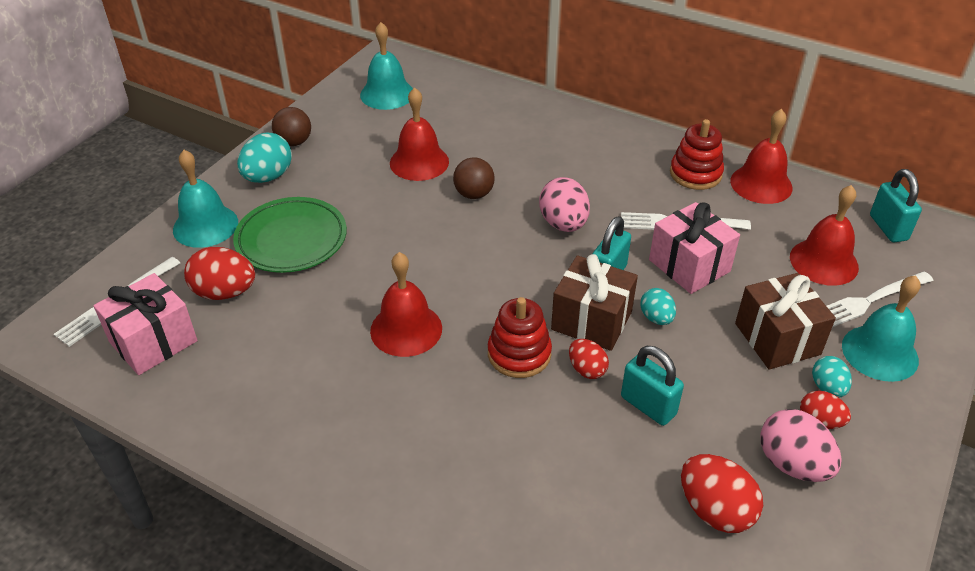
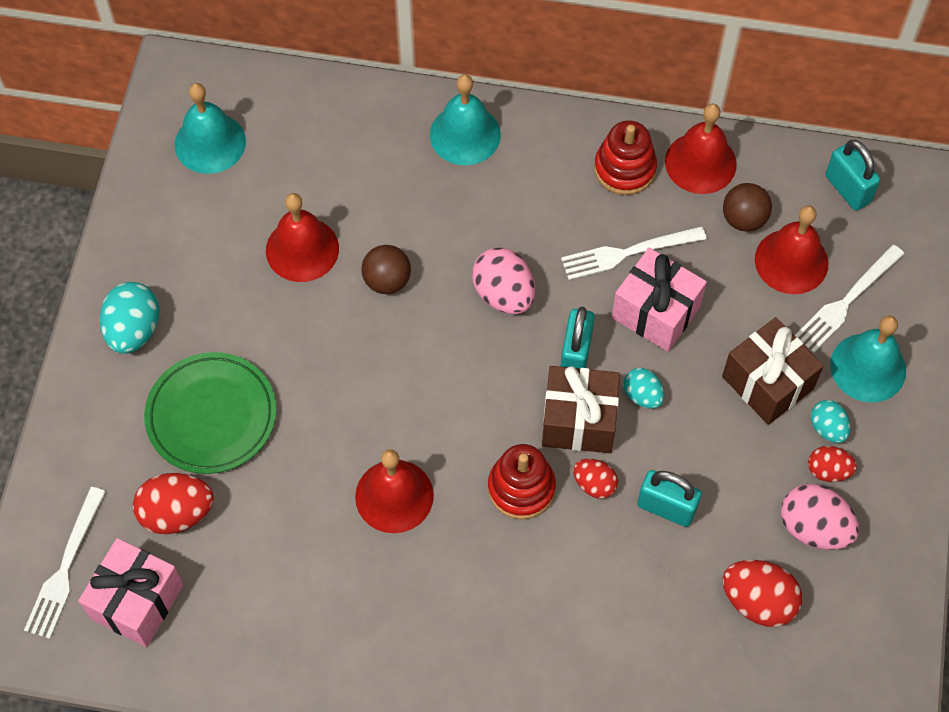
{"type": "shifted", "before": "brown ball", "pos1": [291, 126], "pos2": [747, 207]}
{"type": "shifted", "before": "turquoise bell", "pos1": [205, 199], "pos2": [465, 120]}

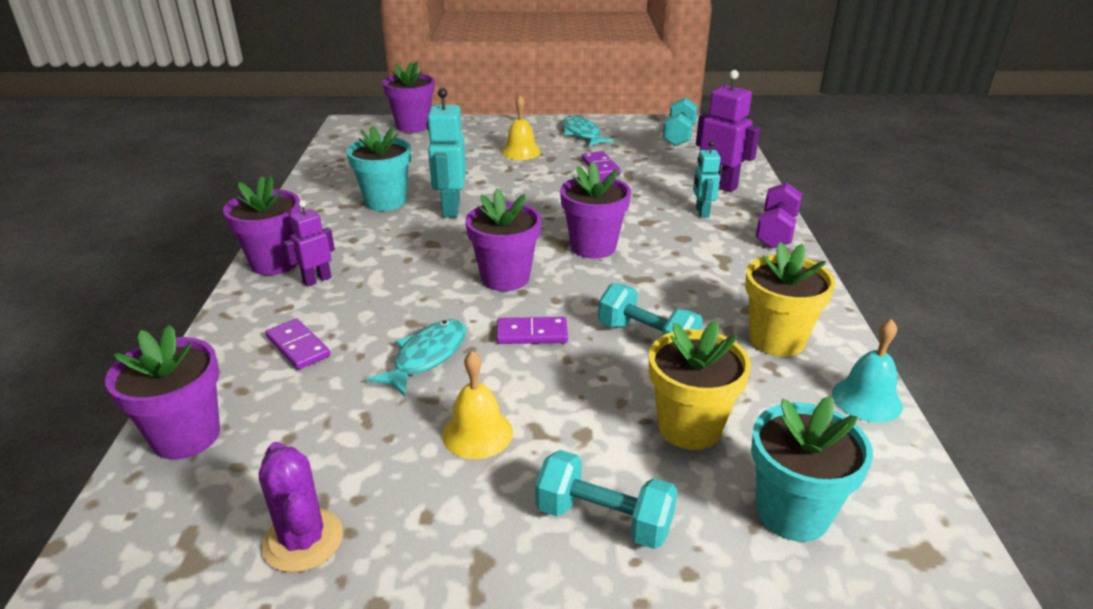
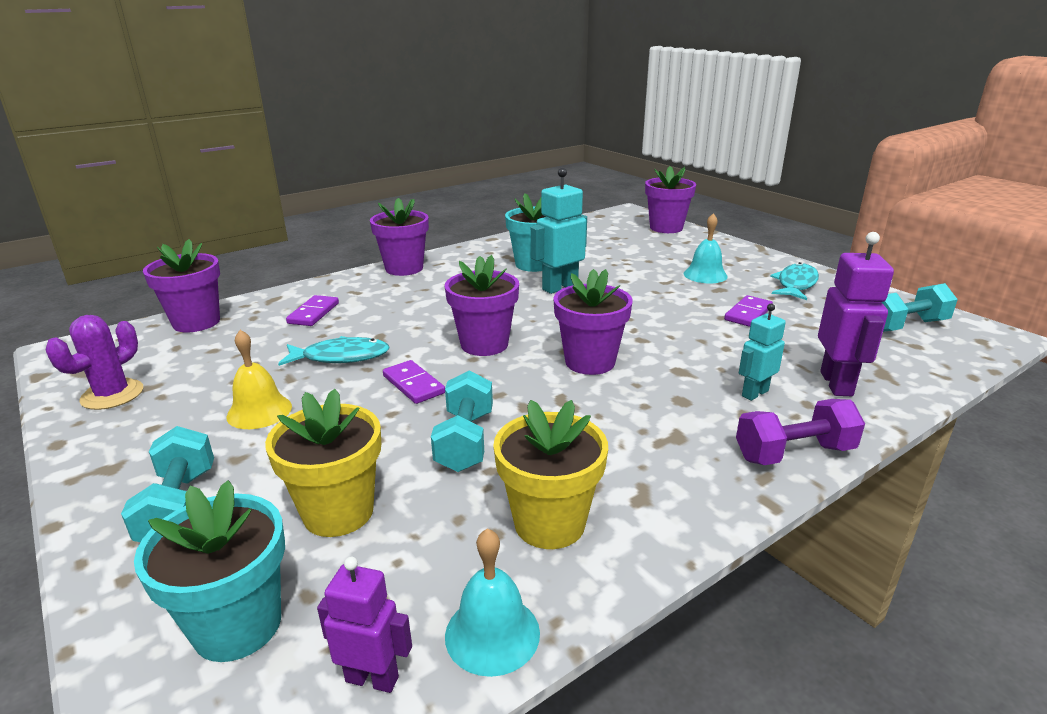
{"type": "repainted", "before": "yellow bell", "after": "turquoise bell", "pos1": [521, 127], "pos2": [706, 248]}
{"type": "shifted", "before": "purple robot", "pos1": [309, 244], "pos2": [364, 625]}

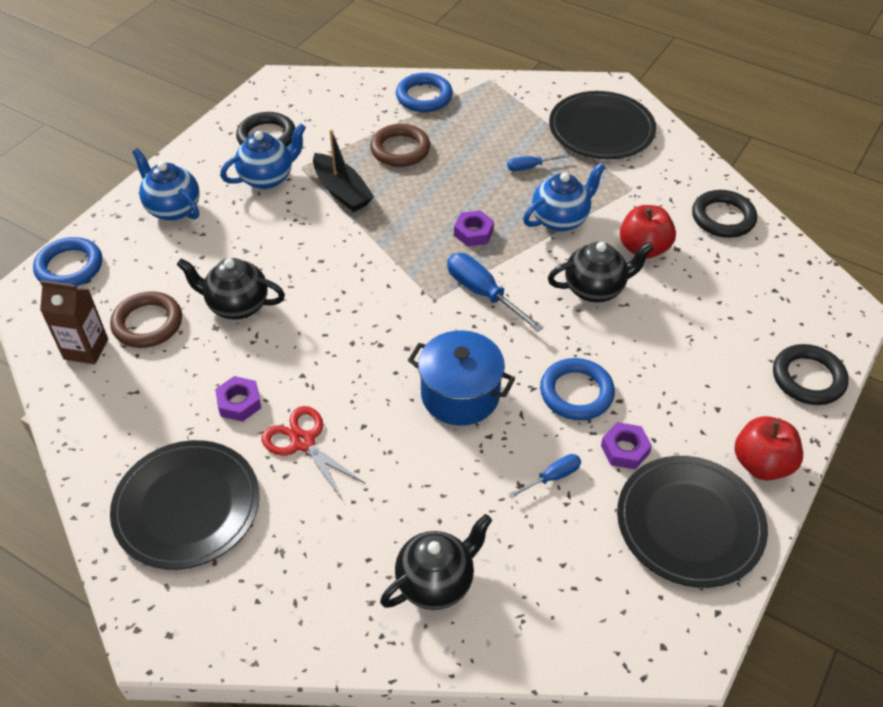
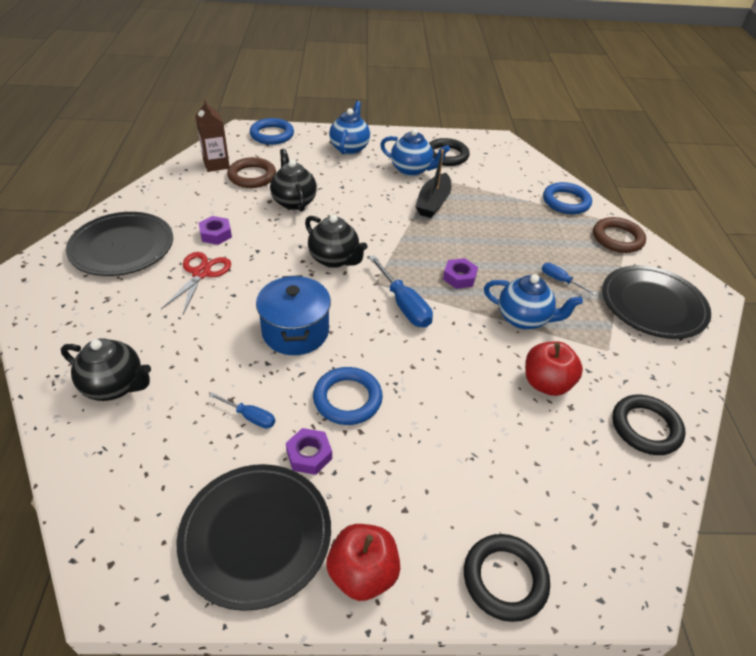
{"type": "shifted", "before": "brown ring", "pos1": [400, 145], "pos2": [619, 235]}
{"type": "shifted", "before": "black teapot", "pos1": [601, 272], "pos2": [336, 241]}
{"type": "rotated", "before": "blue screwdriver", "pos1": [495, 292], "pos2": [401, 291], "turn": 135}

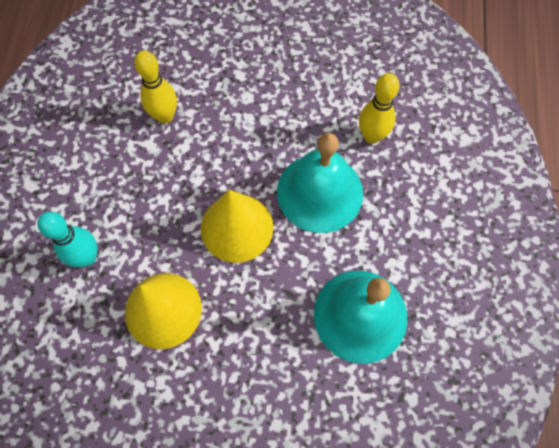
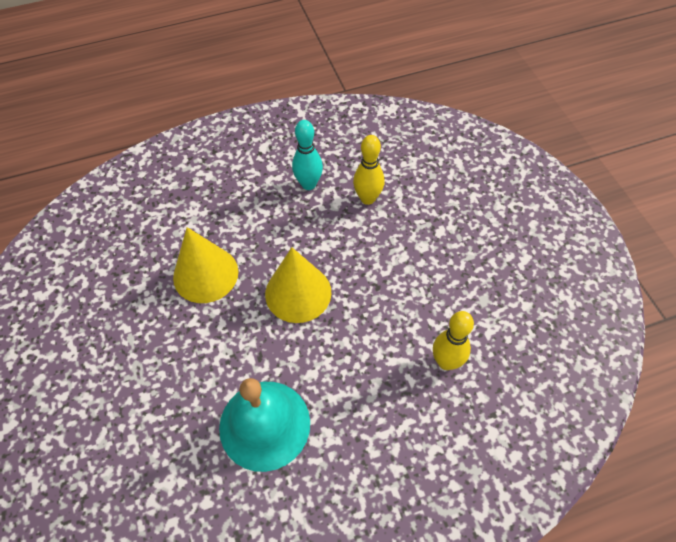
{"type": "gone", "before": "turquoise bell", "pos1": [320, 183]}
{"type": "shifted", "before": "turquoise bowling pin", "pos1": [67, 239], "pos2": [307, 155]}

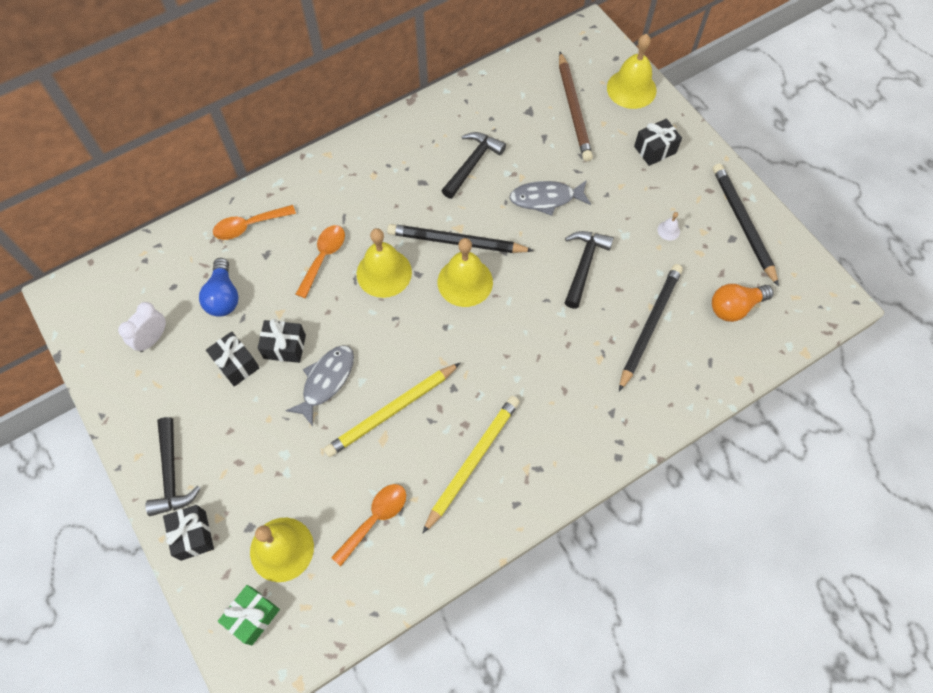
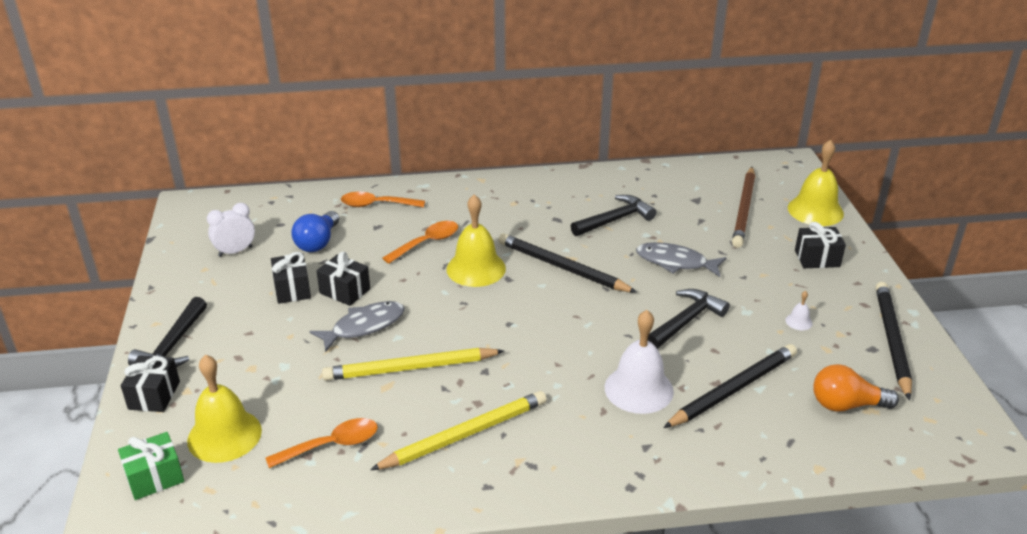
{"type": "gone", "before": "yellow bell", "pos1": [465, 272]}
{"type": "new", "after": "white bell", "pos2": [639, 362]}

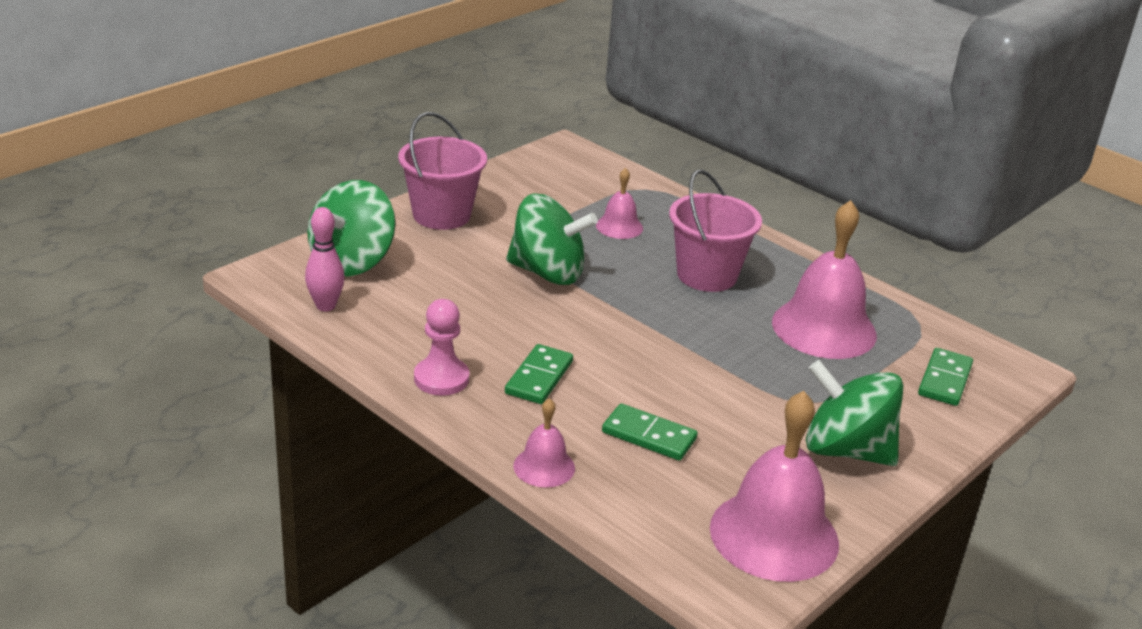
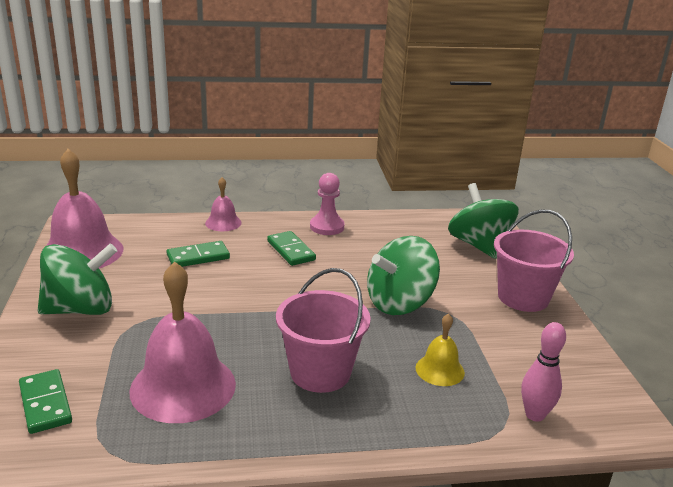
{"type": "repainted", "before": "pink bell", "after": "yellow bell", "pos1": [619, 203], "pos2": [440, 349]}
{"type": "shifted", "before": "pink bowling pin", "pos1": [325, 259], "pos2": [543, 372]}

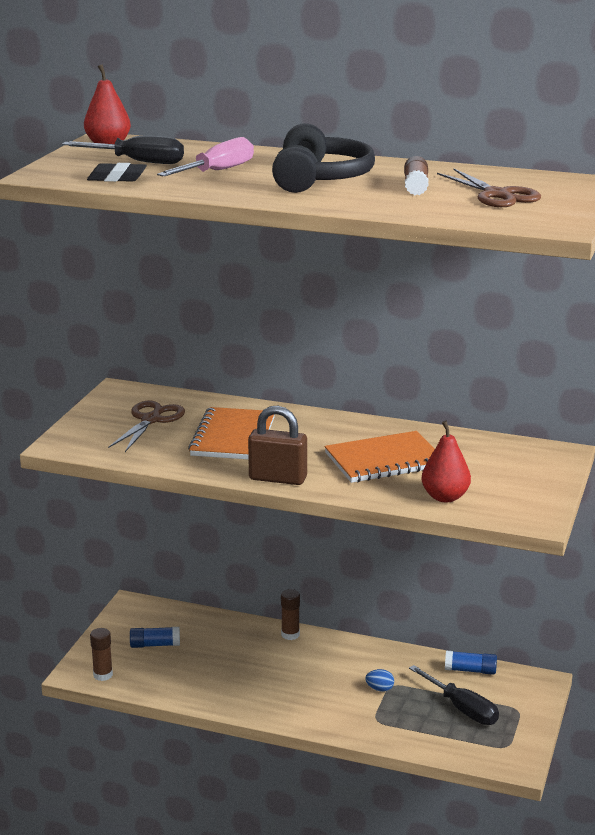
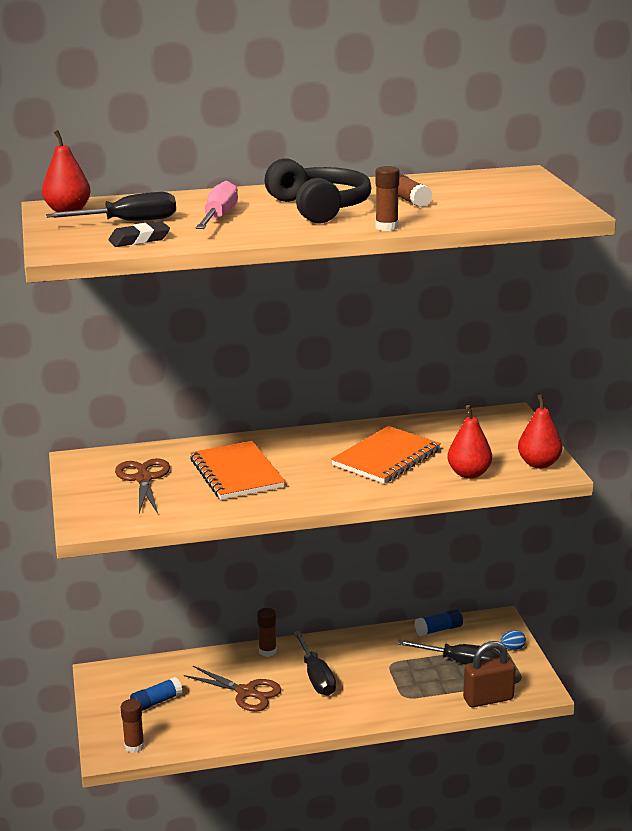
{"type": "shifted", "before": "brown scissors", "pos1": [489, 188], "pos2": [232, 689]}
{"type": "shifted", "before": "brown padlock", "pos1": [277, 445], "pos2": [489, 674]}
{"type": "shifted", "before": "blue egg", "pos1": [379, 680], "pos2": [513, 640]}
{"type": "new", "after": "brown glue stick", "pos2": [387, 198]}
{"type": "new", "after": "red pear", "pos2": [540, 431]}
{"type": "new", "after": "black screwdriver", "pos2": [314, 663]}

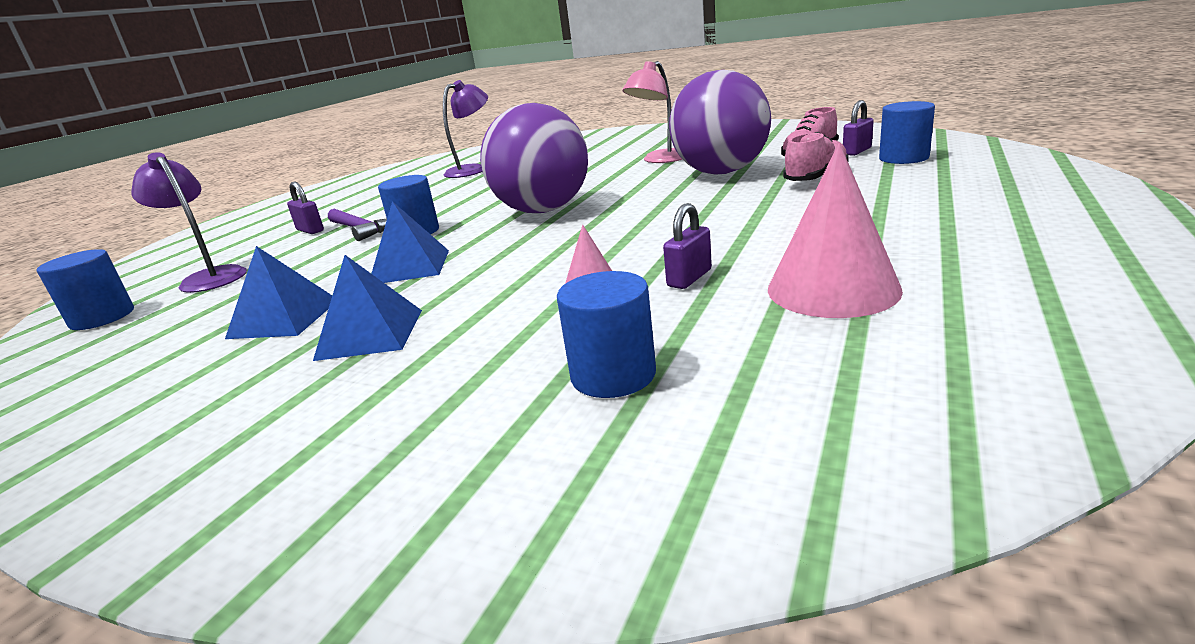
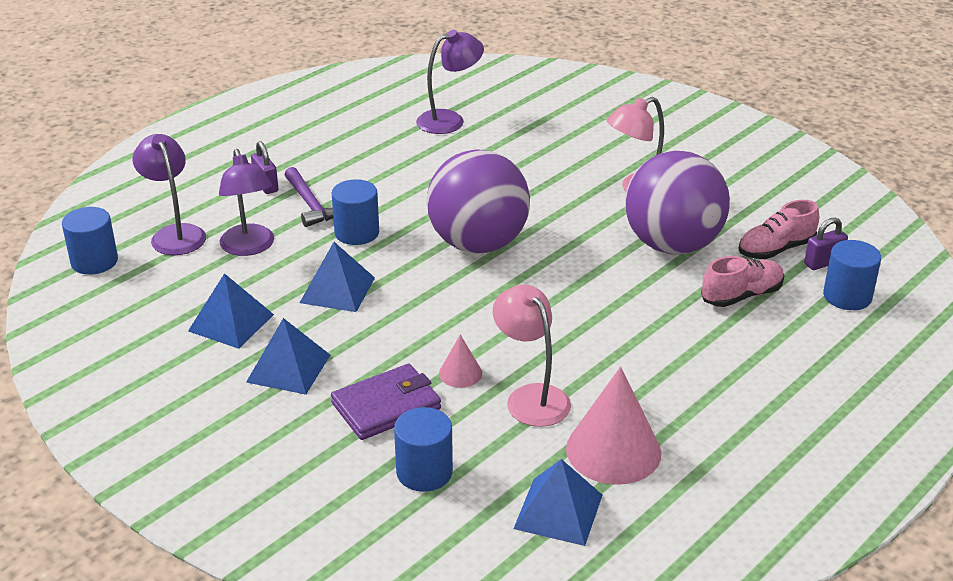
{"type": "swapped", "before": "purple padlock", "after": "pink lamp", "pos1": [687, 246], "pos2": [532, 356]}
{"type": "new", "after": "purple lamp", "pos2": [246, 202]}
{"type": "new", "after": "purple wallet", "pos2": [386, 402]}
{"type": "new", "after": "blue pyramid", "pos2": [558, 502]}

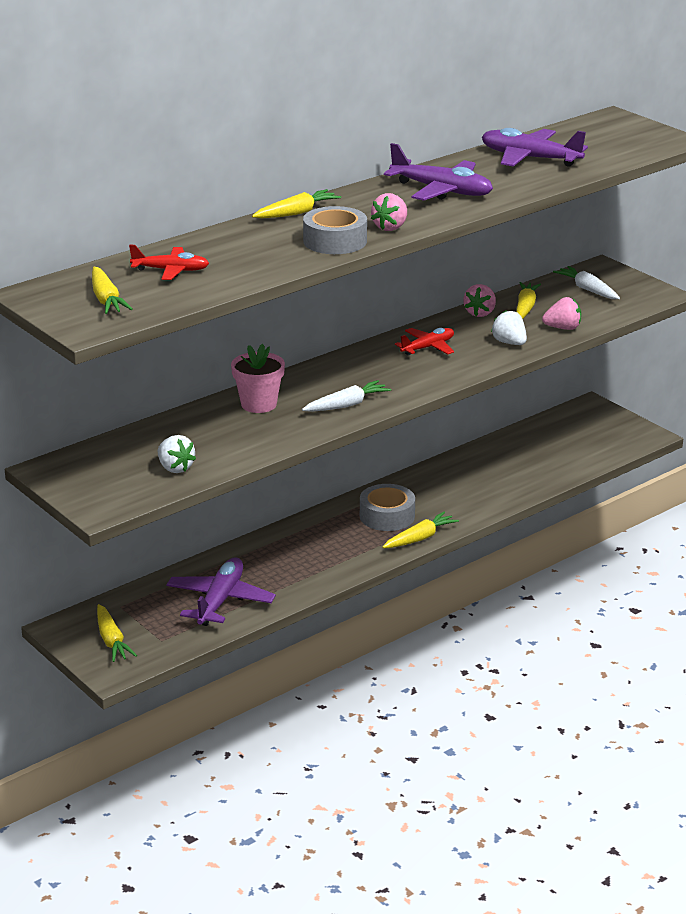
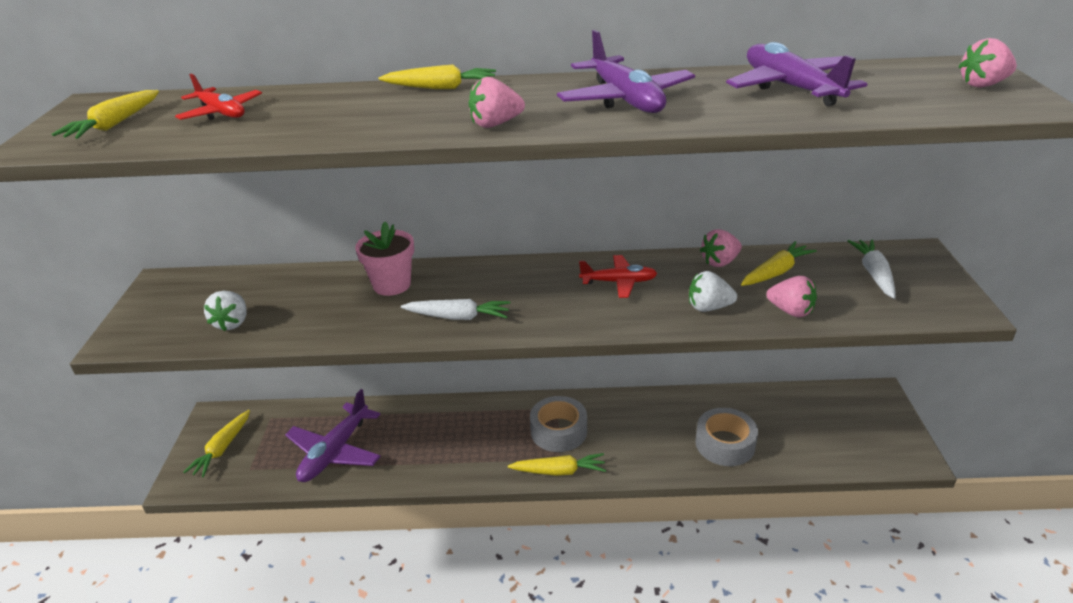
{"type": "shifted", "before": "grey tape", "pos1": [335, 230], "pos2": [727, 437]}
{"type": "rotated", "before": "white strawberry", "pos1": [509, 327], "pos2": [713, 291], "turn": -90}
{"type": "rotated", "before": "purple plane", "pos1": [221, 591], "pos2": [333, 435], "turn": 150}
{"type": "new", "after": "pink strawberry", "pos2": [988, 63]}

